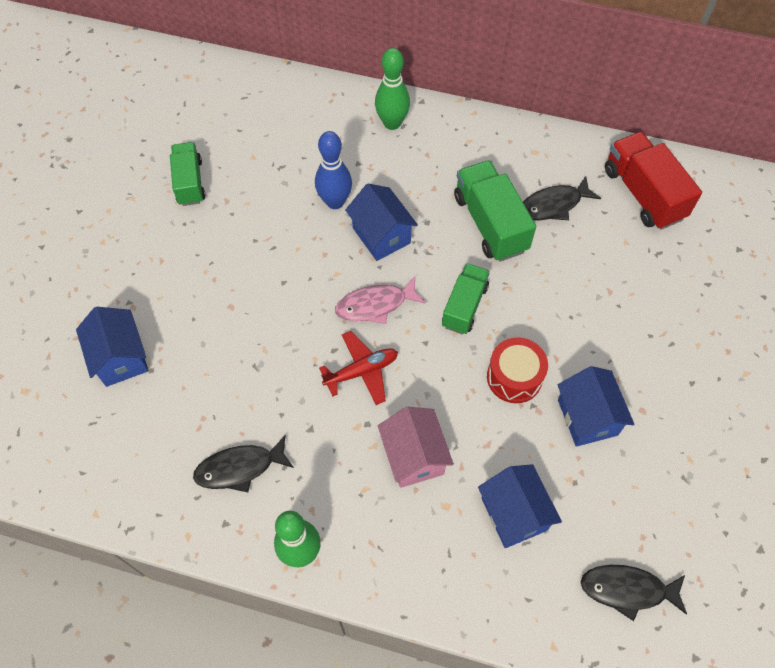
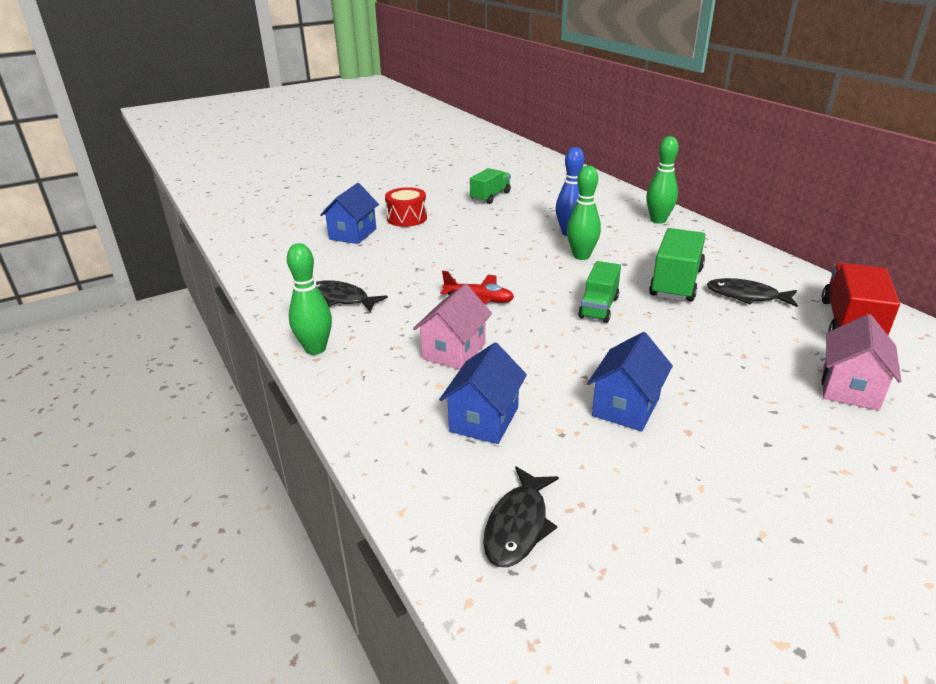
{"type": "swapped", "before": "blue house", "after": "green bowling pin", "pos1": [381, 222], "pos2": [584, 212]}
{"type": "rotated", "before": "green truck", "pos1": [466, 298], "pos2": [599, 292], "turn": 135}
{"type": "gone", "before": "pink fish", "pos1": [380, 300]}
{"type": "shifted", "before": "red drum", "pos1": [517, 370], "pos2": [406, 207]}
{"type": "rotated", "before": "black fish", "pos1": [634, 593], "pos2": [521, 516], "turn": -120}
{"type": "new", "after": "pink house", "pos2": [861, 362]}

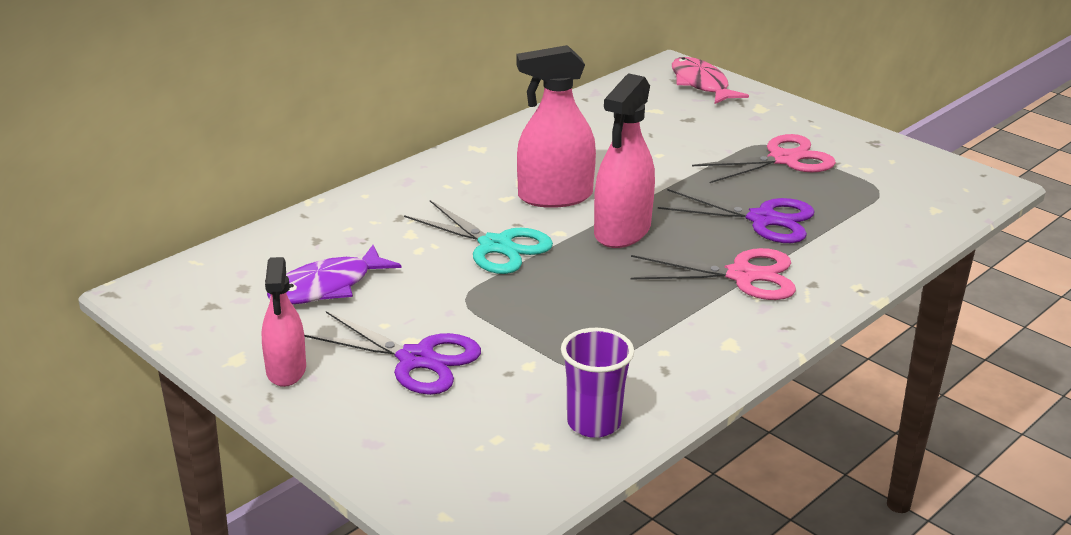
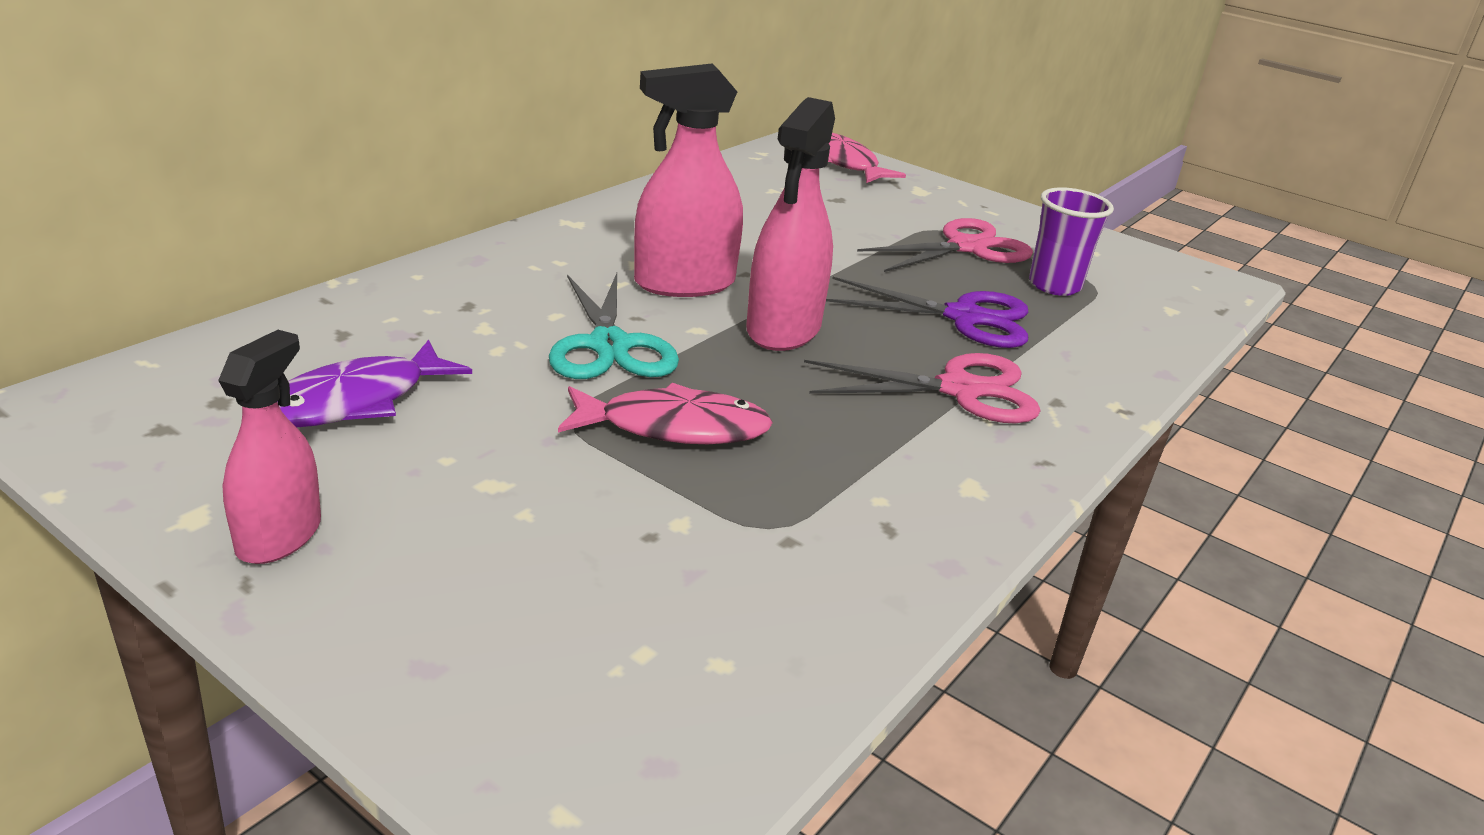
{"type": "rotated", "before": "turquoise scissors", "pos1": [478, 237], "pos2": [614, 326], "turn": 45}
{"type": "rotated", "before": "pink spray bottle", "pos1": [284, 322], "pos2": [269, 447], "turn": -150}
{"type": "gone", "before": "purple scissors", "pos1": [392, 353]}
{"type": "shifted", "before": "purple cup", "pos1": [597, 383], "pos2": [1071, 241]}
{"type": "new", "after": "pink fish", "pos2": [665, 413]}

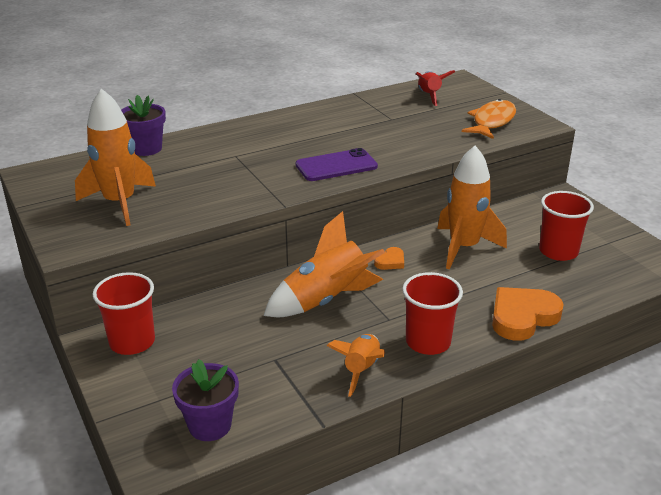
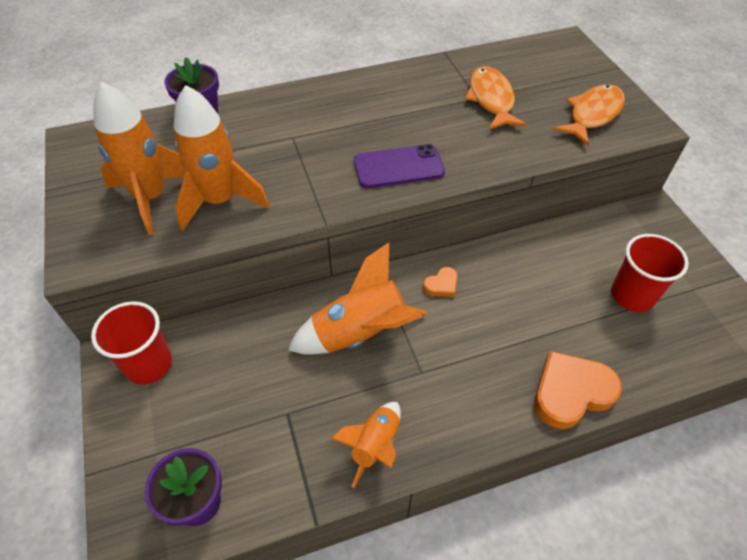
{"type": "gone", "before": "red rocket", "pos1": [435, 88]}
{"type": "shifted", "before": "orange rocket", "pos1": [472, 208], "pos2": [221, 158]}
{"type": "gone", "before": "red cup", "pos1": [432, 313]}
{"type": "new", "after": "orange fish", "pos2": [496, 98]}

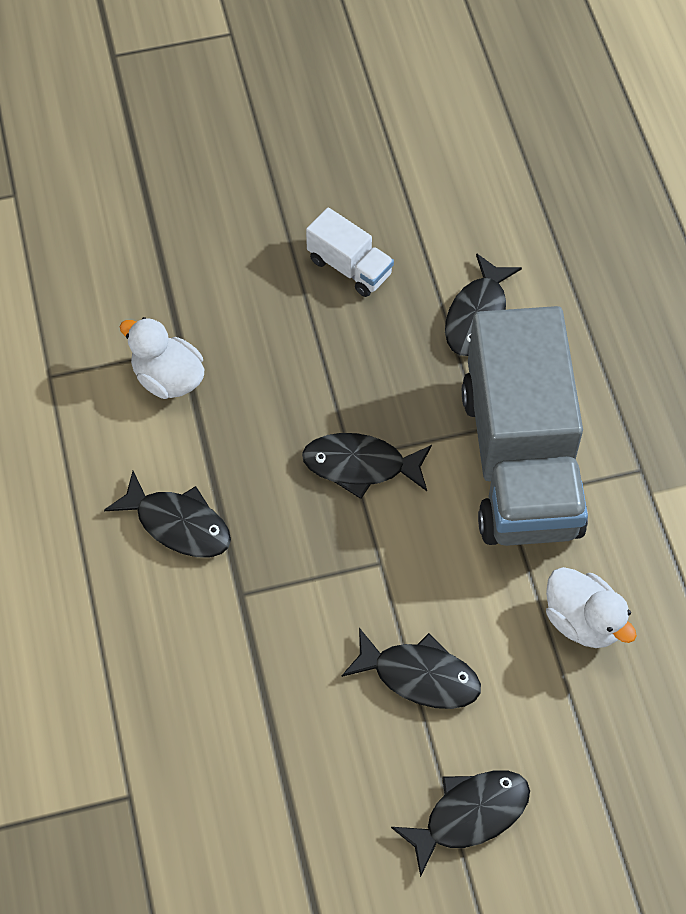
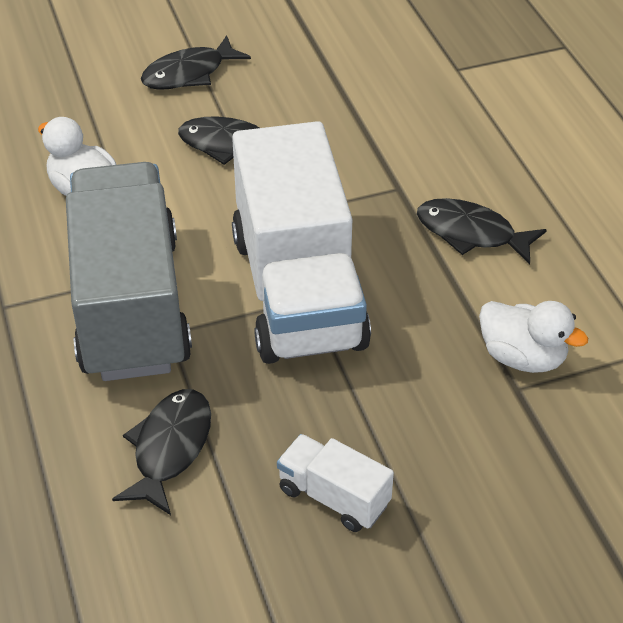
{"type": "swapped", "before": "black fish", "after": "white truck", "pos1": [367, 466], "pos2": [301, 242]}

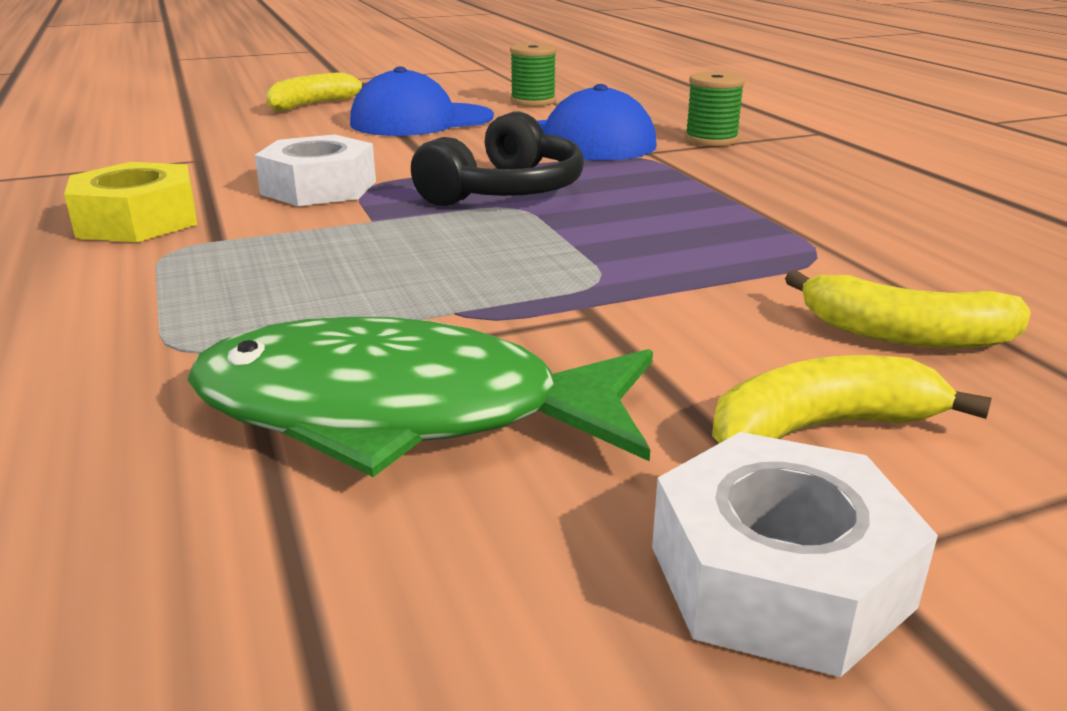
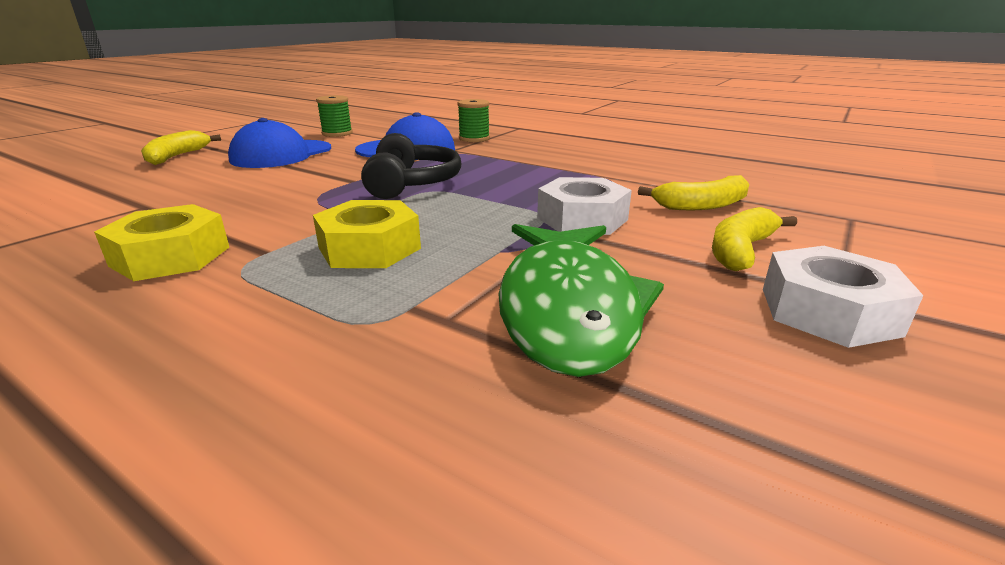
{"type": "shifted", "before": "white nut", "pos1": [315, 170], "pos2": [584, 206]}
{"type": "rotated", "before": "green fish", "pos1": [420, 396], "pos2": [581, 300], "turn": -60}
{"type": "new", "after": "yellow nut", "pos2": [367, 234]}

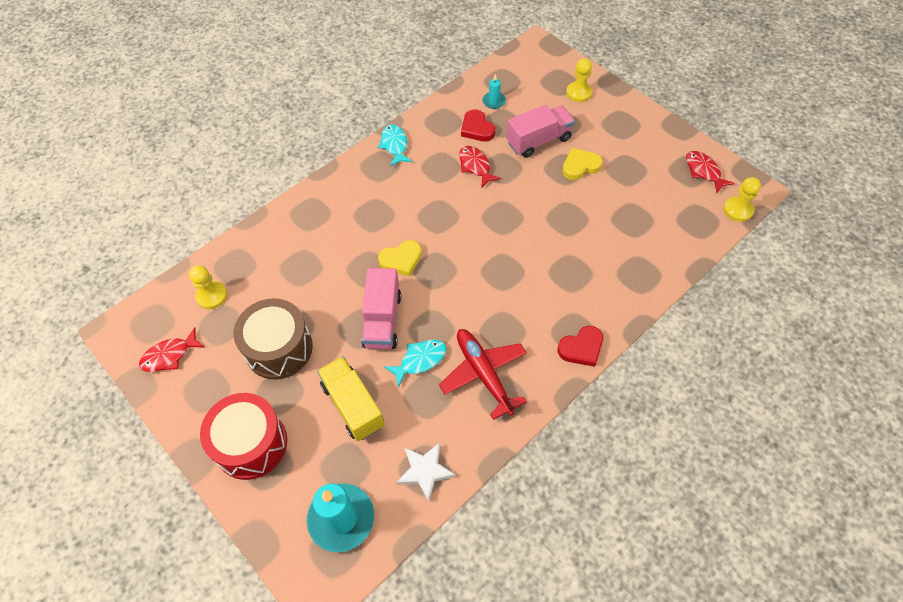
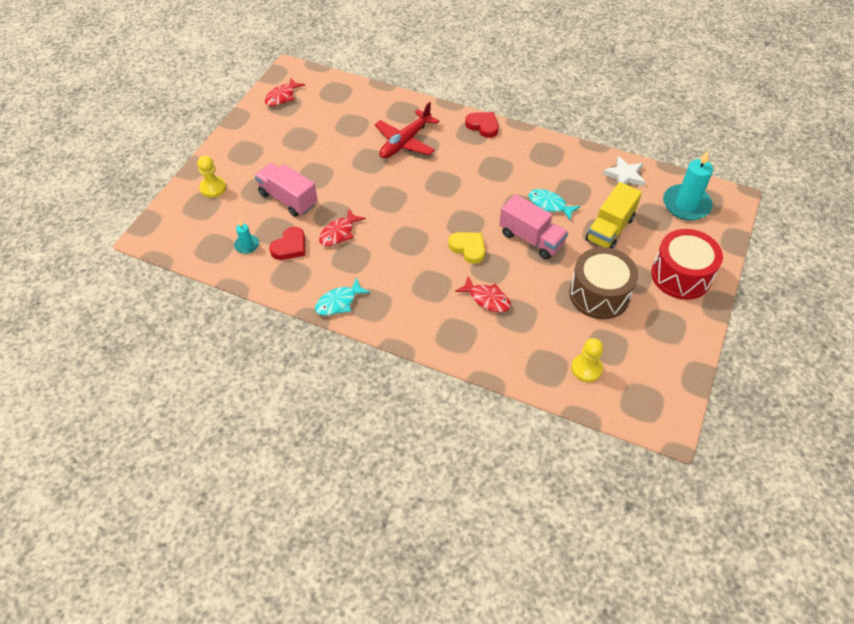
{"type": "gone", "before": "yellow heart", "pos1": [582, 164]}
{"type": "gone", "before": "yellow pawn", "pos1": [742, 199]}
{"type": "rotated", "before": "pink truck", "pos1": [381, 308], "pos2": [533, 227], "turn": 60}
{"type": "shifted", "before": "red fish", "pos1": [171, 349], "pos2": [483, 294]}
{"type": "shifted", "before": "red plane", "pos1": [483, 374], "pos2": [407, 130]}

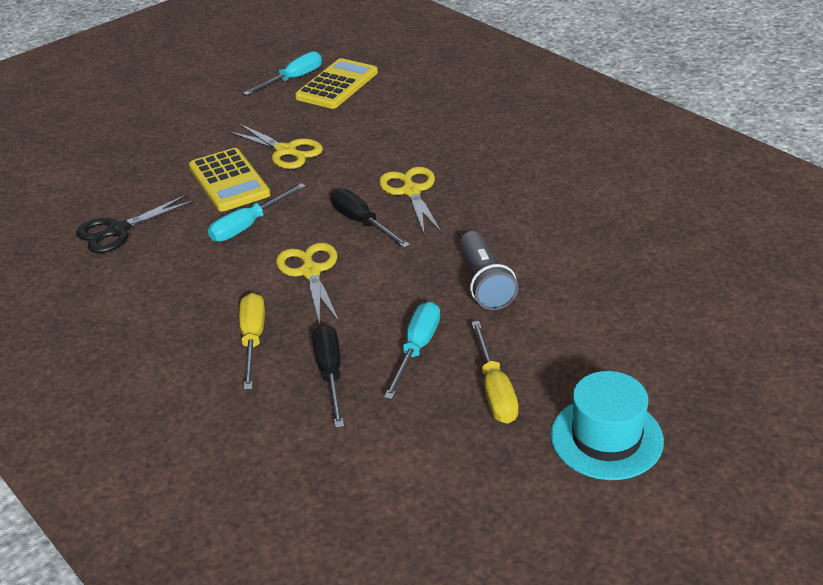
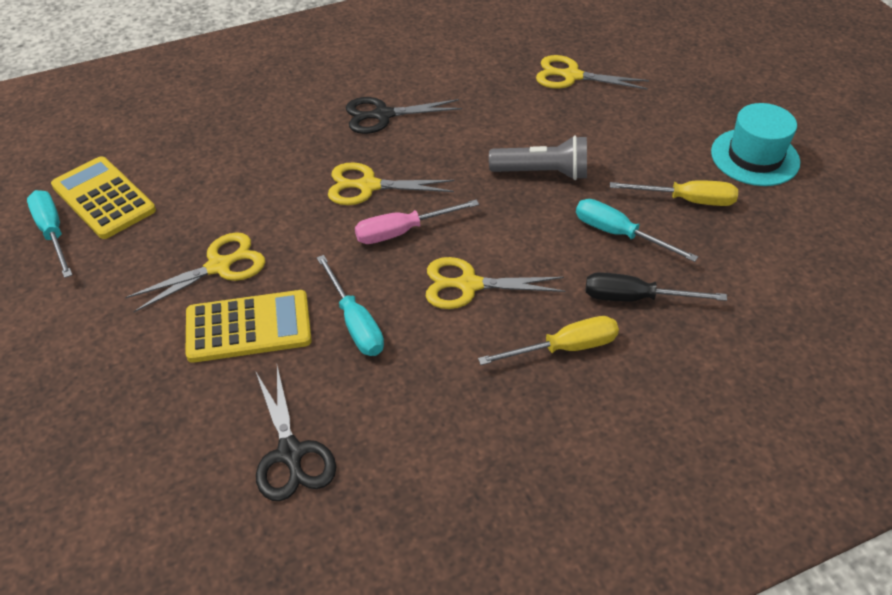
{"type": "repainted", "before": "black screwdriver", "after": "pink screwdriver", "pos1": [370, 218], "pos2": [417, 222]}
{"type": "rotated", "before": "yellow screwdriver", "pos1": [252, 341], "pos2": [548, 340], "turn": 150}
{"type": "new", "after": "yellow scissors", "pos2": [592, 72]}
{"type": "new", "after": "black scissors", "pos2": [404, 115]}

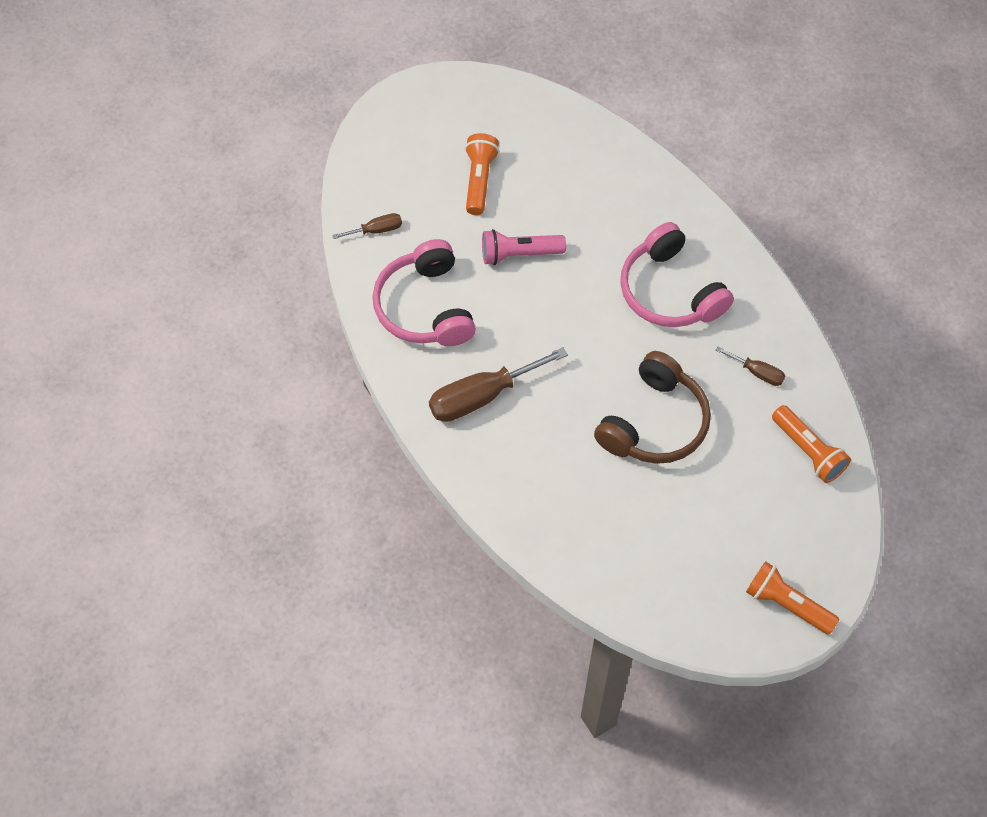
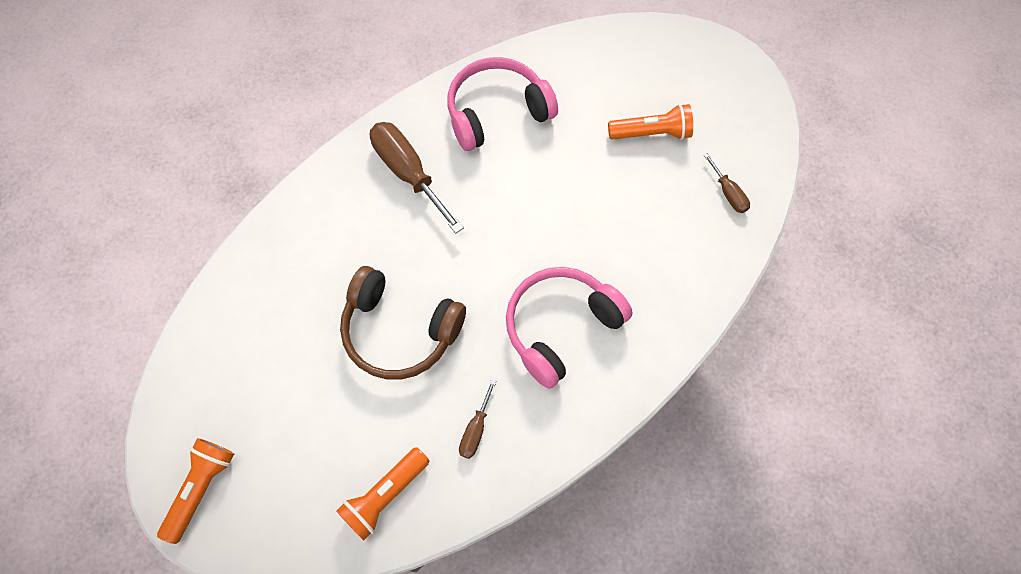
{"type": "shifted", "before": "brown screwdriver", "pos1": [367, 226], "pos2": [727, 183]}
{"type": "gone", "before": "pink flashlight", "pos1": [524, 247]}

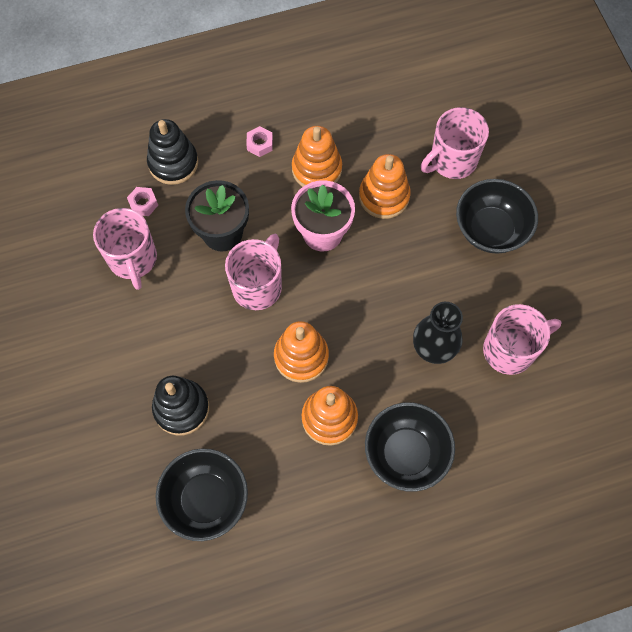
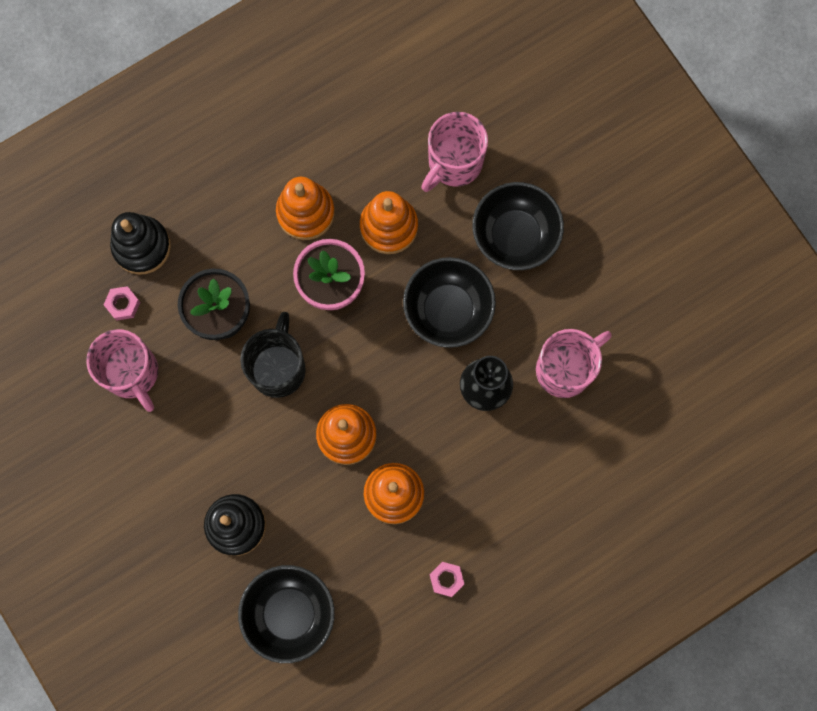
{"type": "shifted", "before": "pink nut", "pos1": [259, 141], "pos2": [447, 579]}
{"type": "repainted", "before": "pink mug", "after": "black mug", "pos1": [253, 272], "pos2": [273, 355]}
{"type": "shifted", "before": "black bowl", "pos1": [410, 447], "pos2": [449, 302]}

